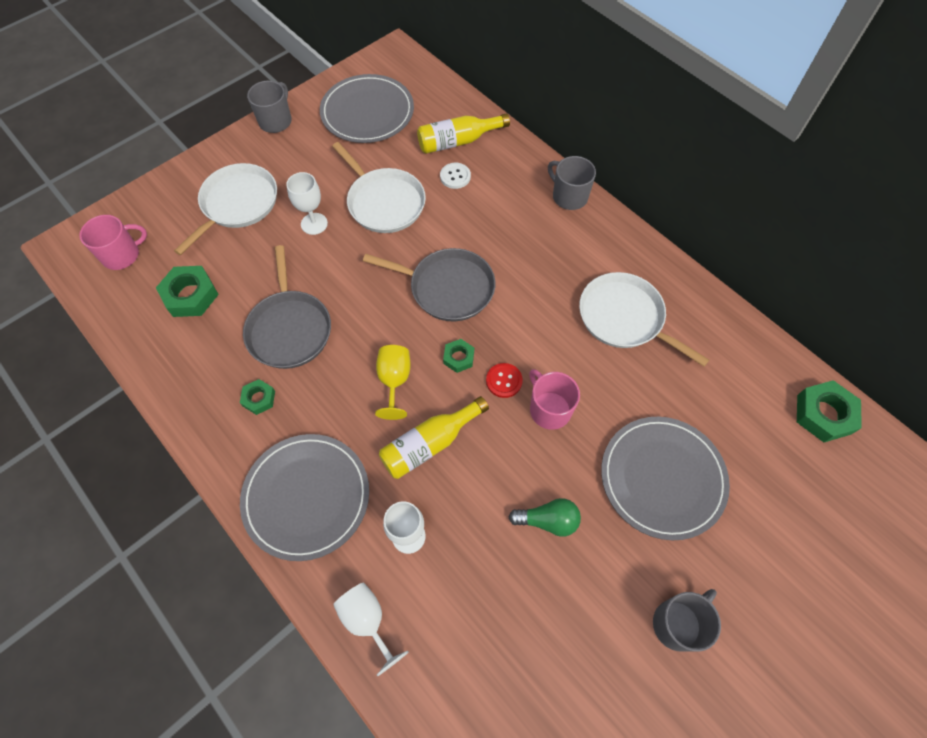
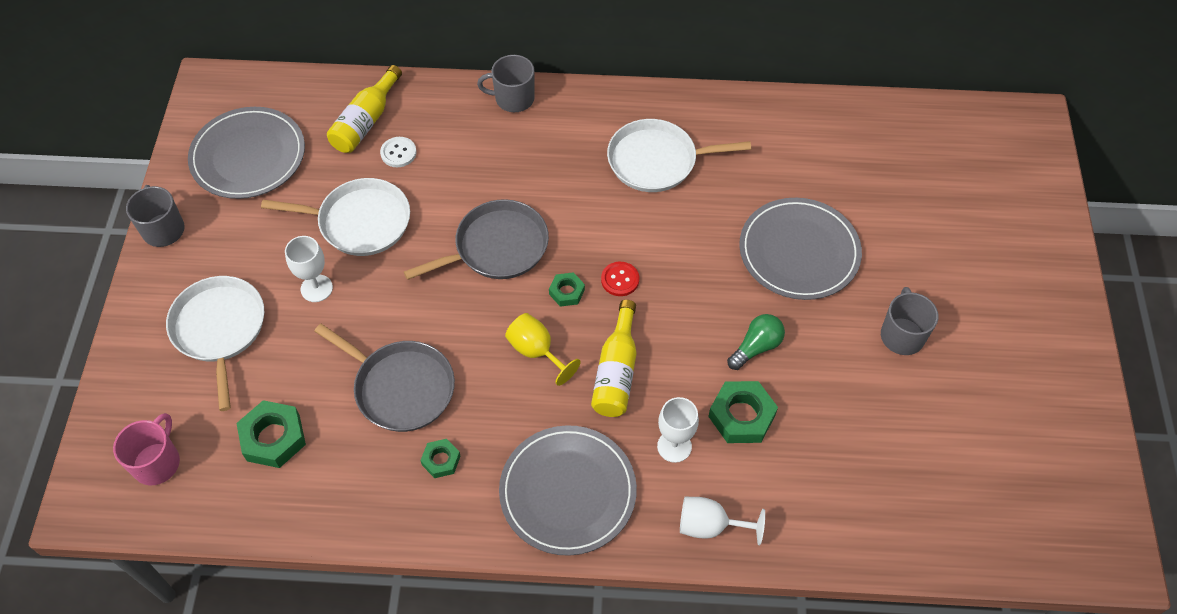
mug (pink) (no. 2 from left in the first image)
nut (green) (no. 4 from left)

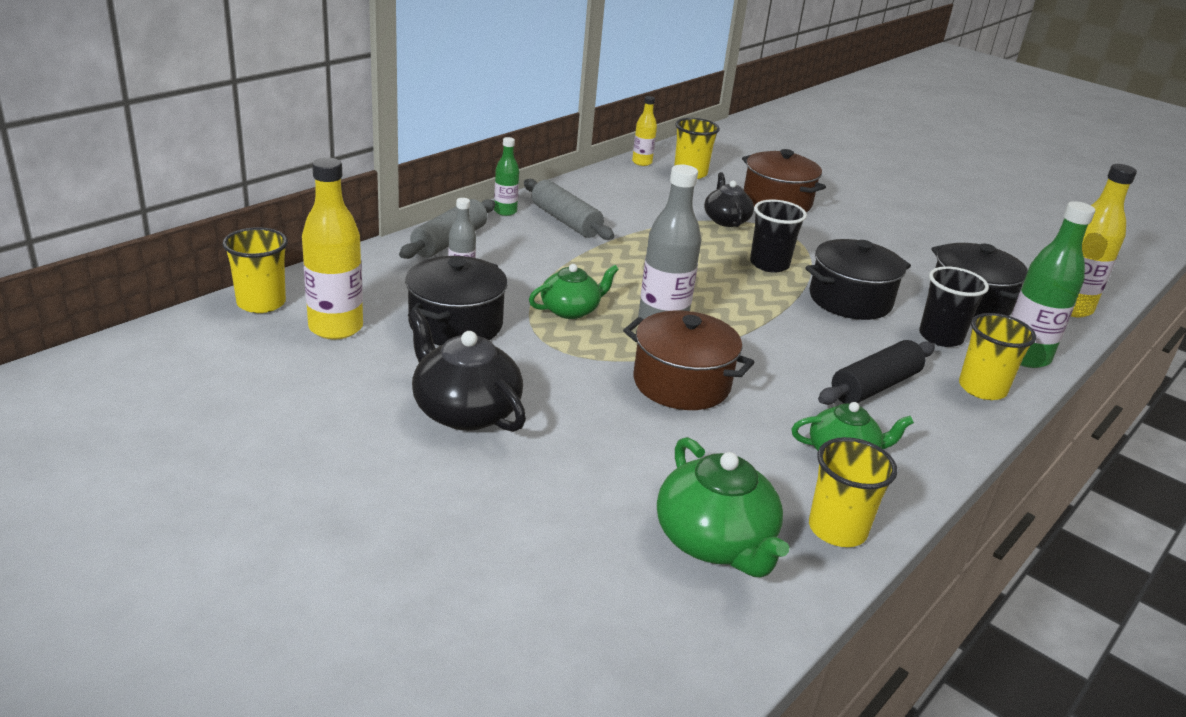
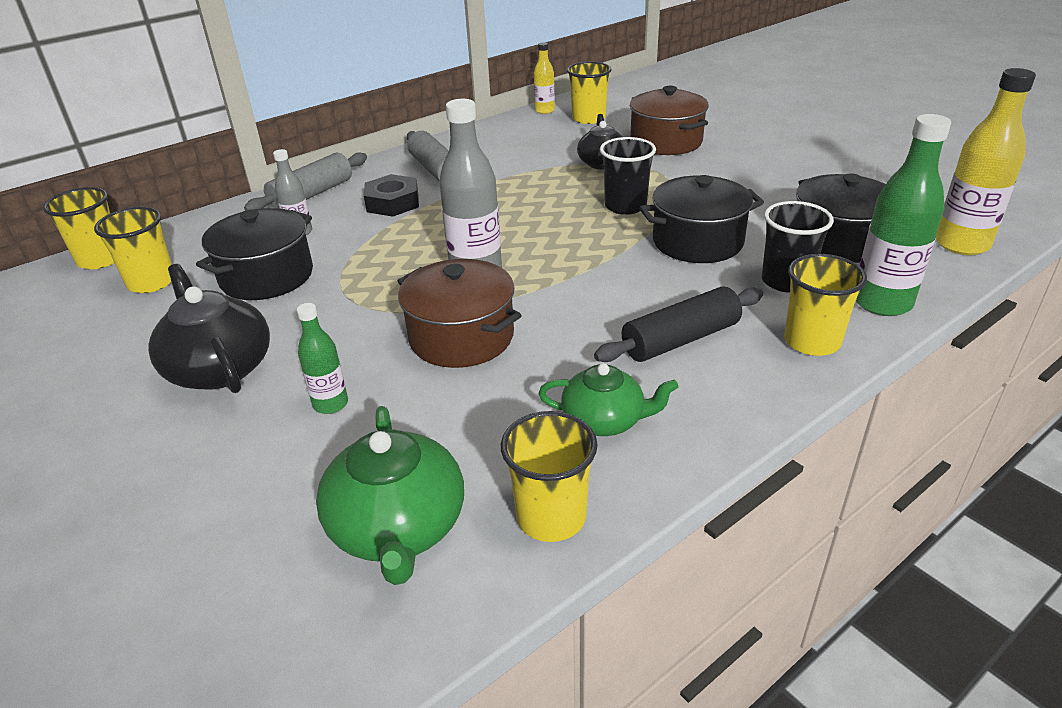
cup (yellow) (no. 2 from left)
bottle (green) (no. 1 from left)
teapot (green) (no. 1 from left in the first image)
nut (black)

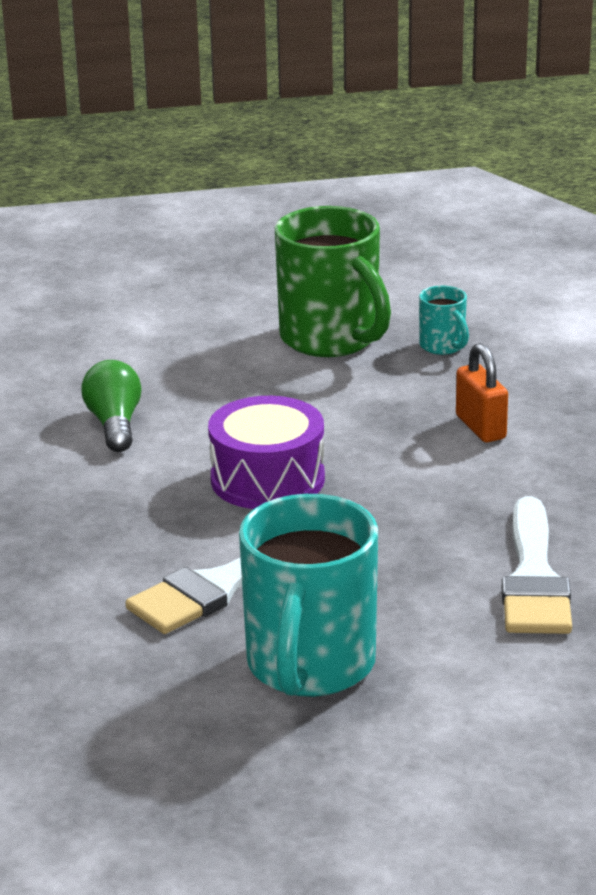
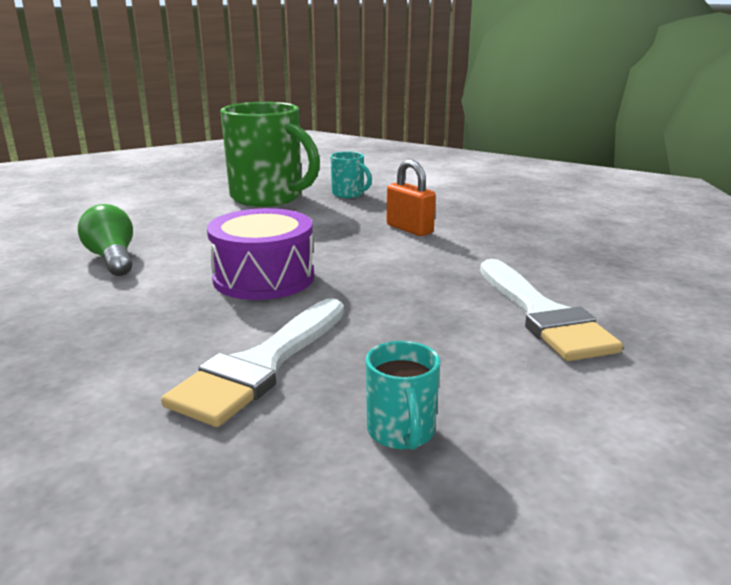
mug (turquoise) (no. 2 from left)

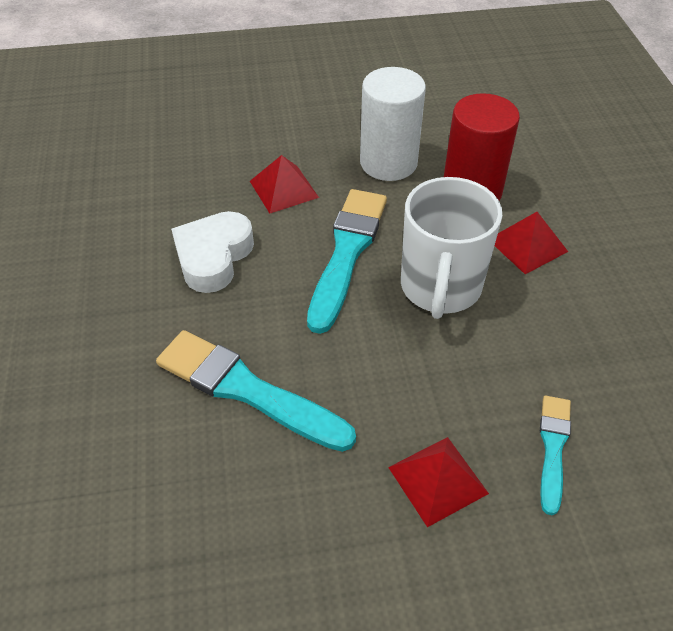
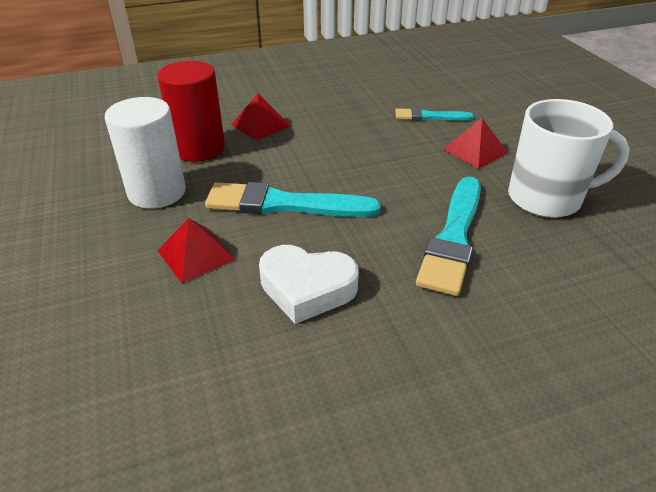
mug (white)

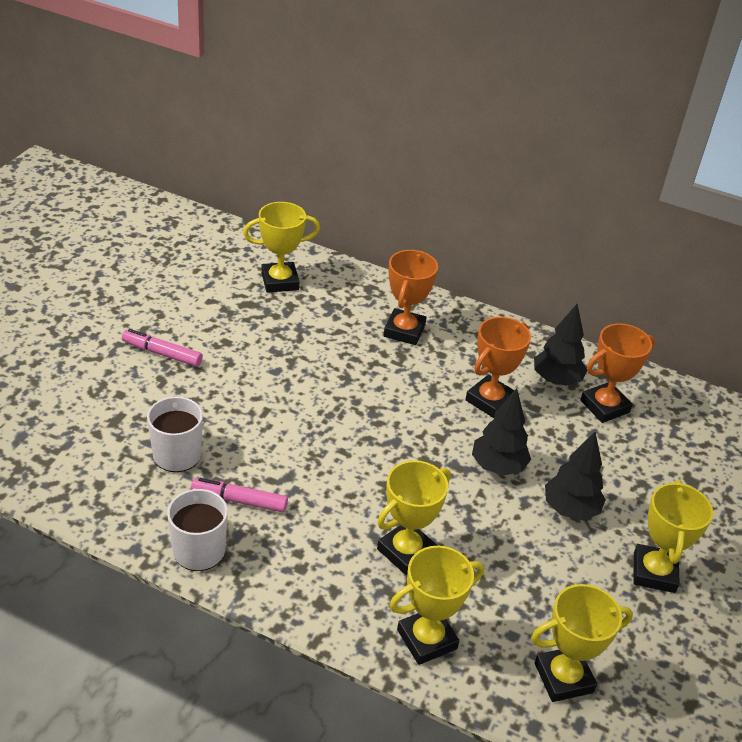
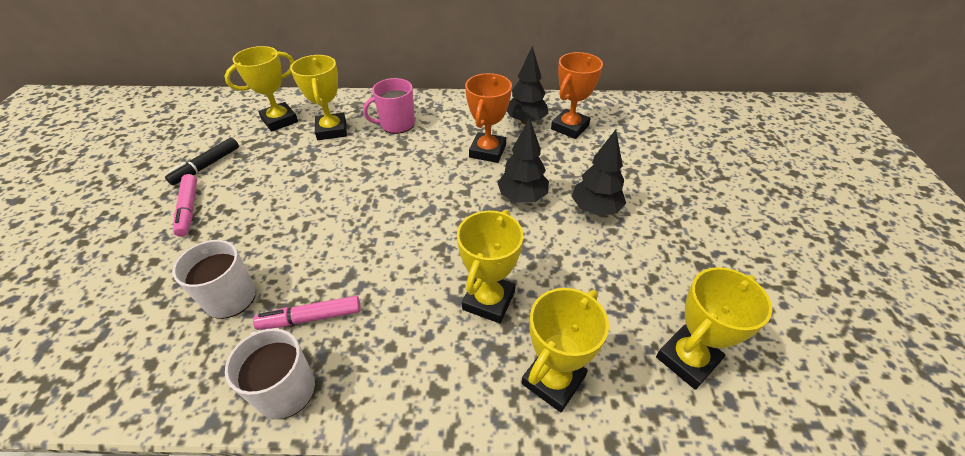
marker (pink) (no. 1 from left)
mug (pink)
trophy (yellow) (no. 2 from left)
marker (black)

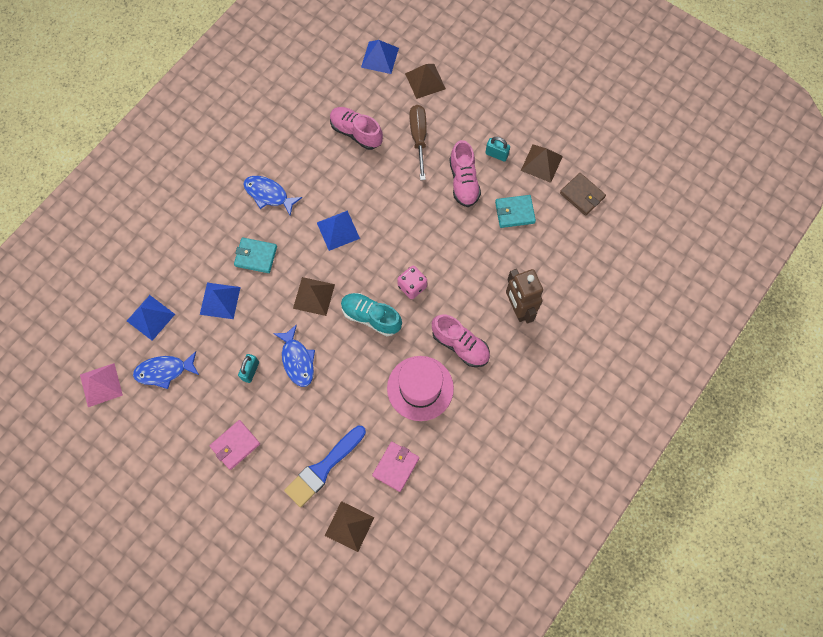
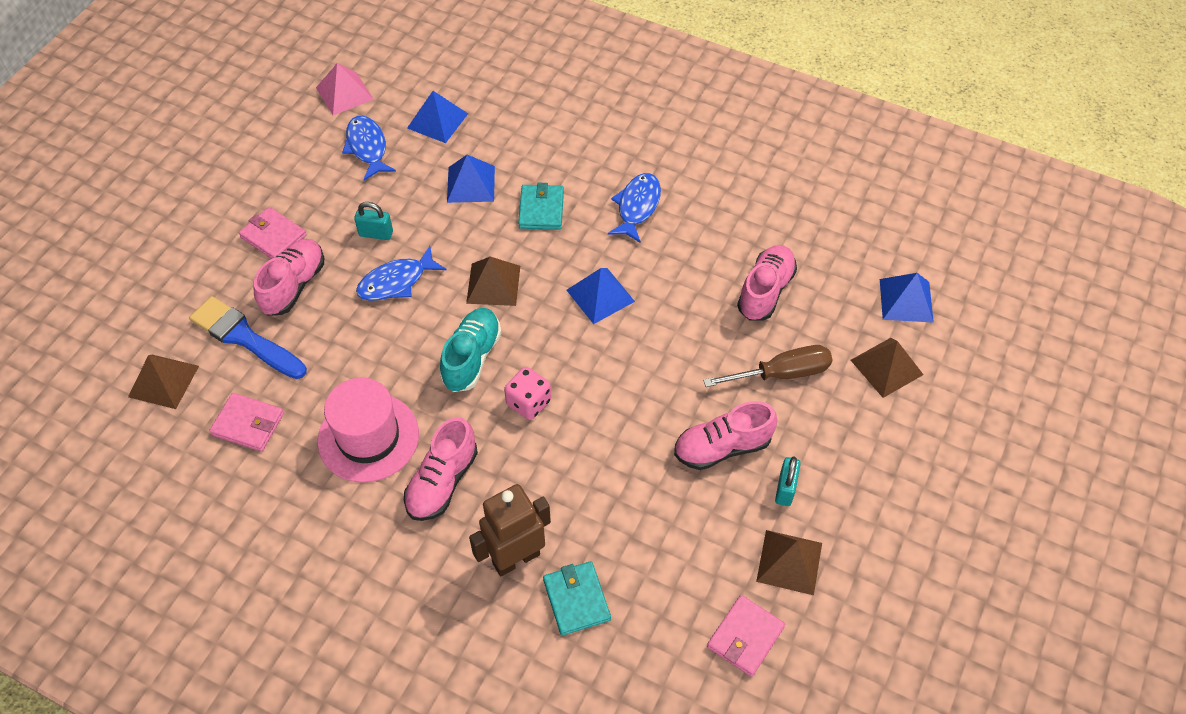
wallet (turquoise) (no. 2 from left)
wallet (pink) (no. 3 from left)
shoe (pink) (no. 1 from left)

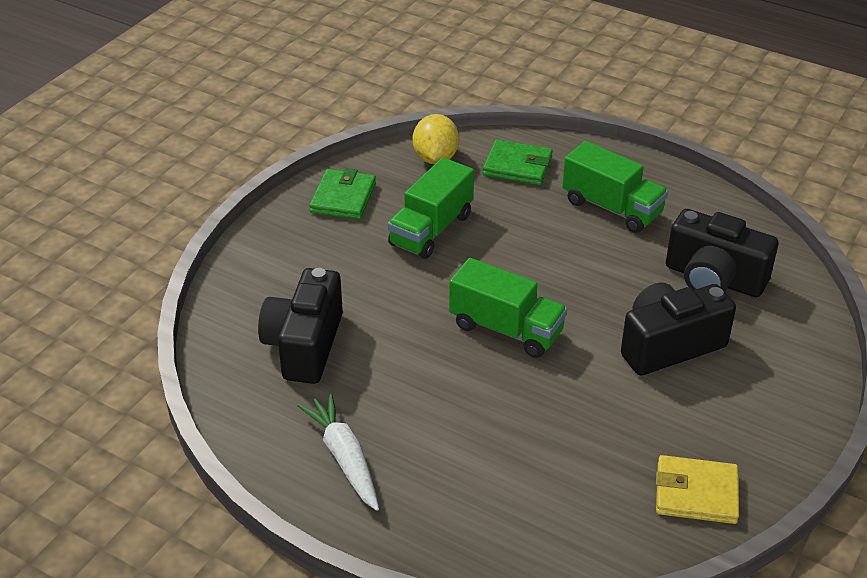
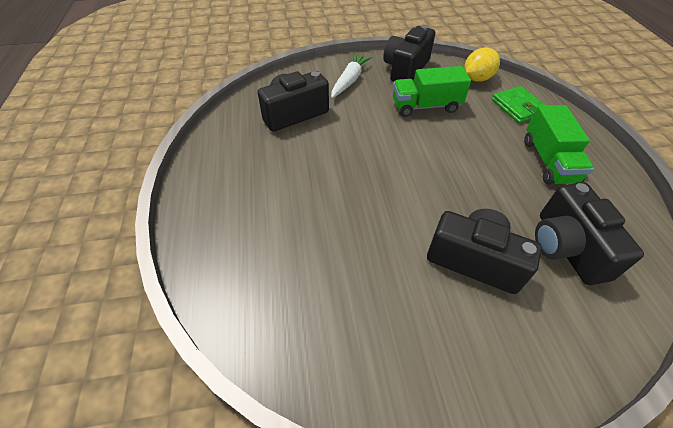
carrot (white)
camera (black) (no. 2 from left)
truck (green) (no. 2 from left in the first image)
wallet (yellow)

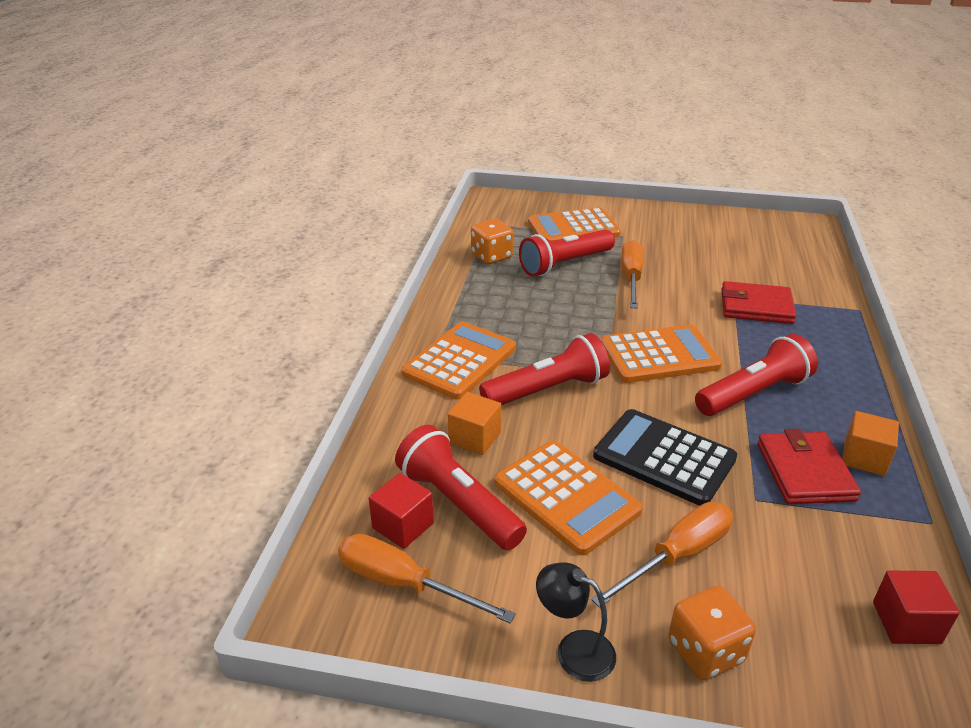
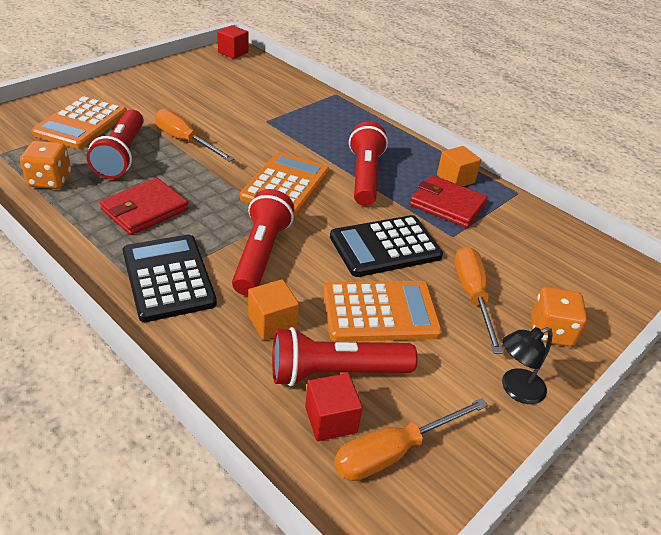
calculator (black) (no. 1 from left)
wallet (red) (no. 1 from left)
cube (red) (no. 1 from left)

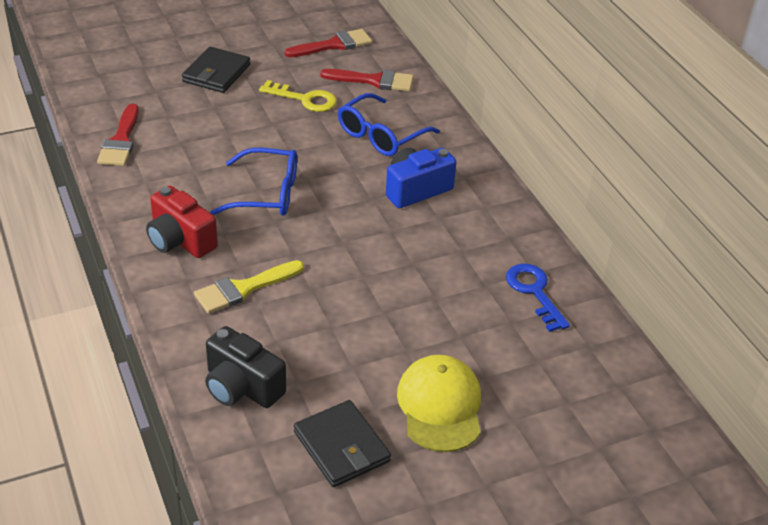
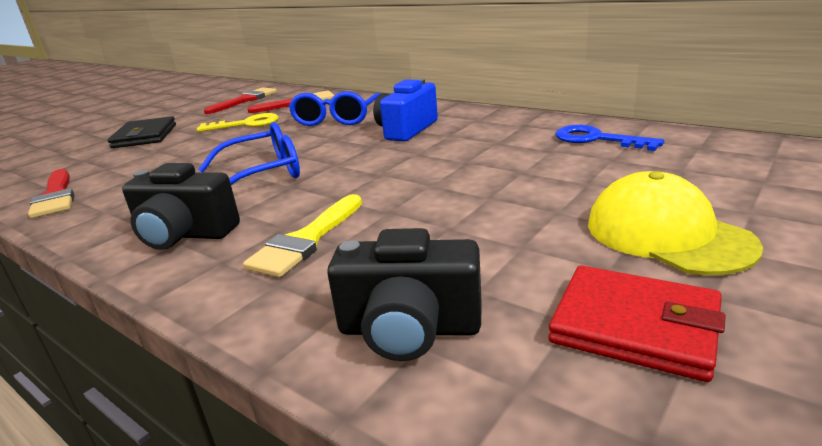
camera (black) (no. 1 from left)
wallet (red)

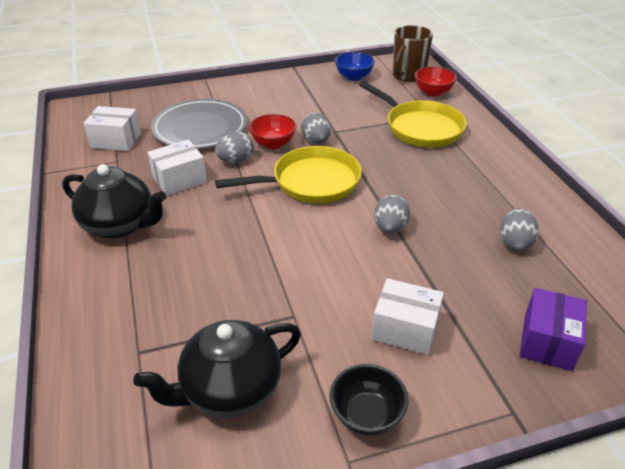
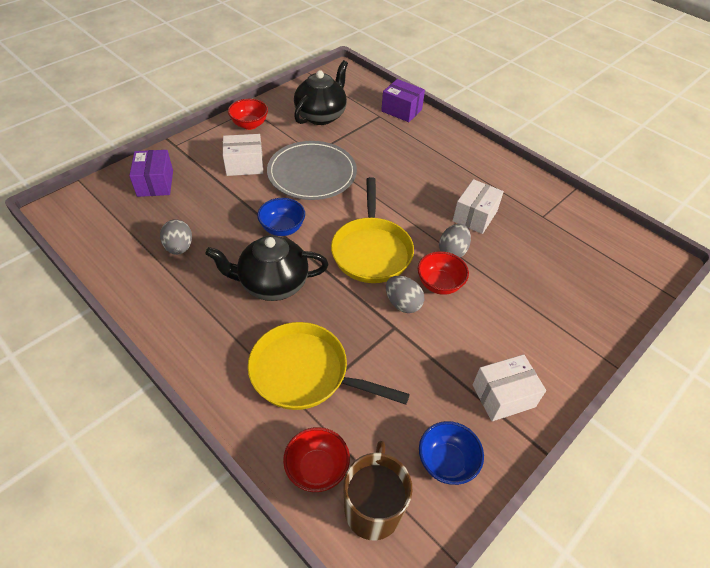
teapot (black) (no. 1 from left)
box (white) (no. 3 from left)
plate (grey)
pan (yellow) (no. 2 from left)
bowl (red) (no. 1 from left)
bowl (blue) (no. 1 from left)
box (purple) (no. 2 from left)

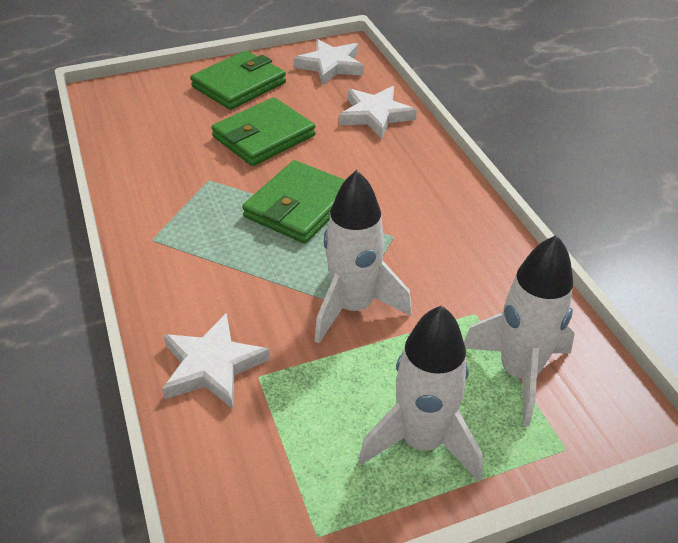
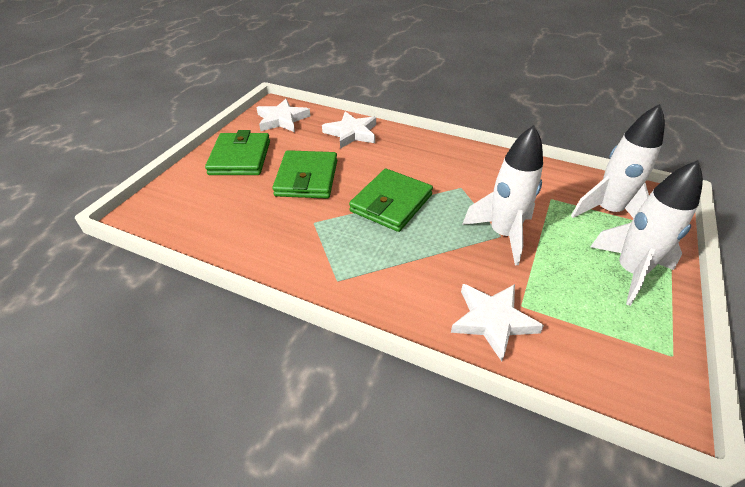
wallet (green) (no. 3 from left)

